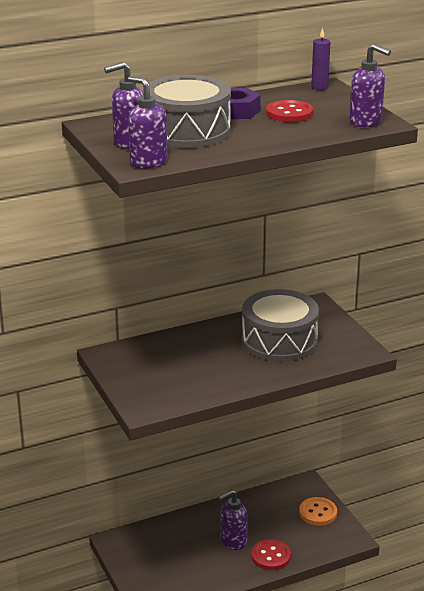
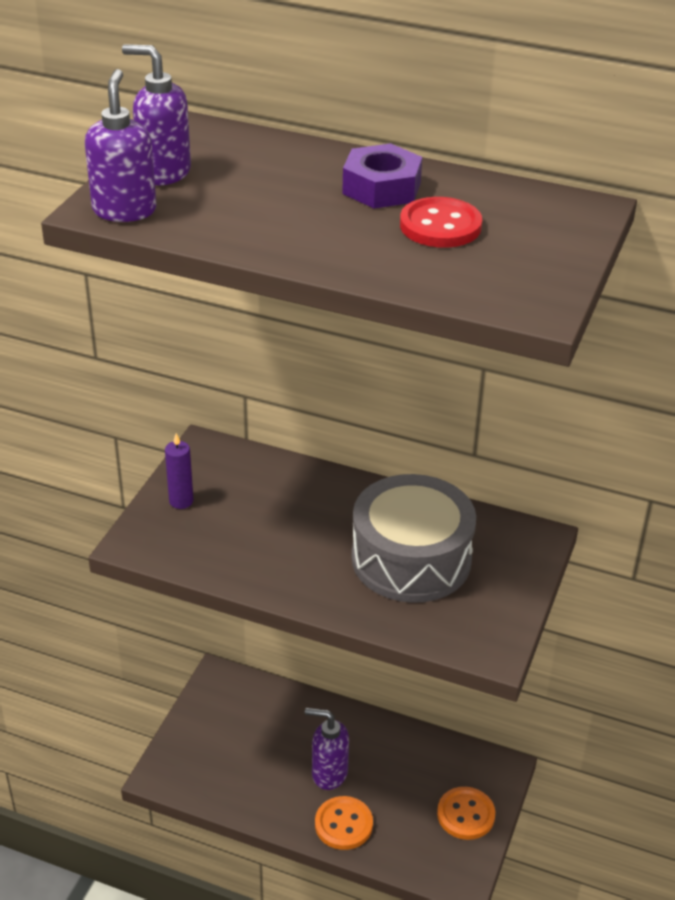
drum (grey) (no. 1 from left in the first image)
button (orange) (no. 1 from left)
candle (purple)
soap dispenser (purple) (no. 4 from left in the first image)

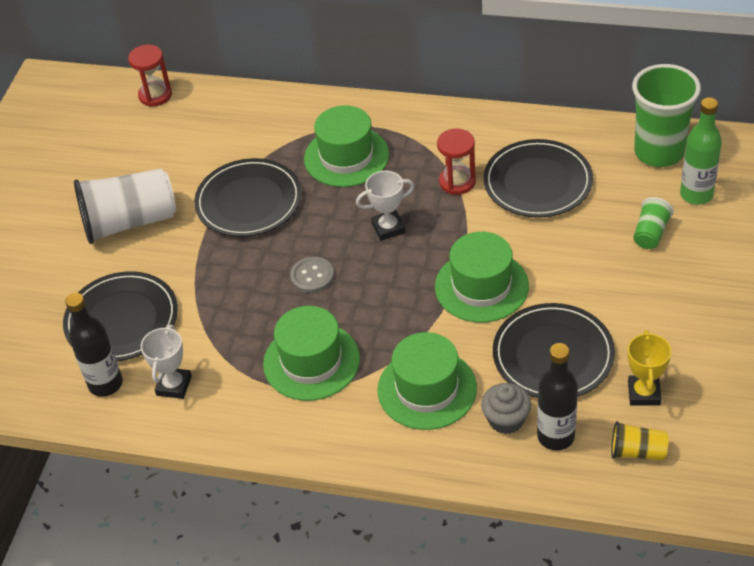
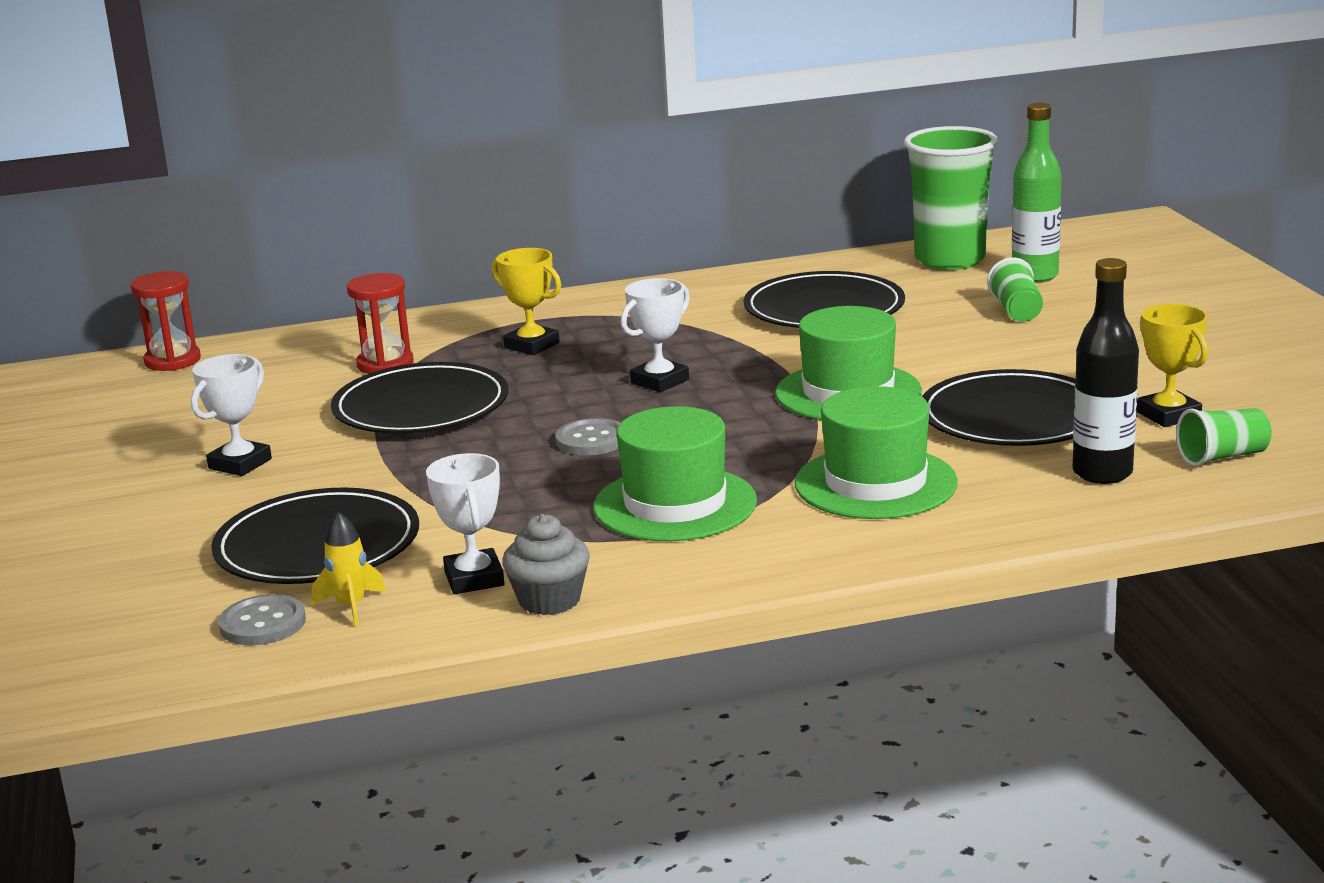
rocket (yellow)
trophy (white) (no. 1 from left)
trophy (yellow) (no. 1 from left)
hourglass (red) (no. 2 from left)
cupcake (grey)
cup (green) (no. 3 from left)
button (grey) (no. 1 from left)

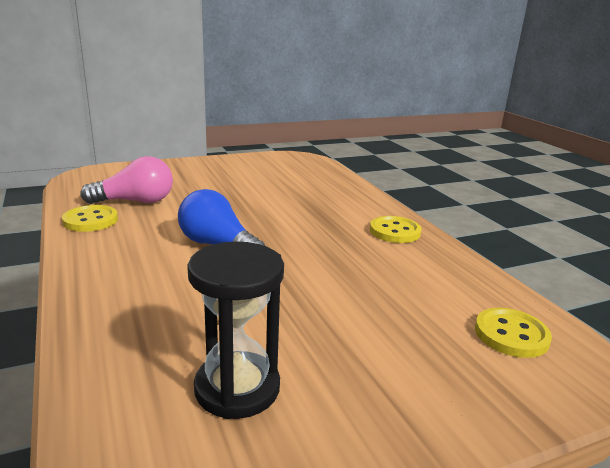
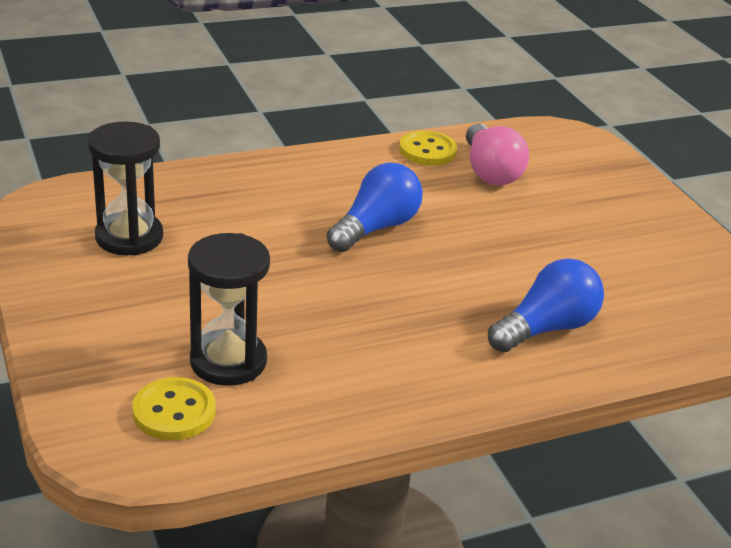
button (yellow) (no. 2 from left in the first image)
hourglass (black) (no. 2 from left)
light bulb (blue) (no. 2 from left)

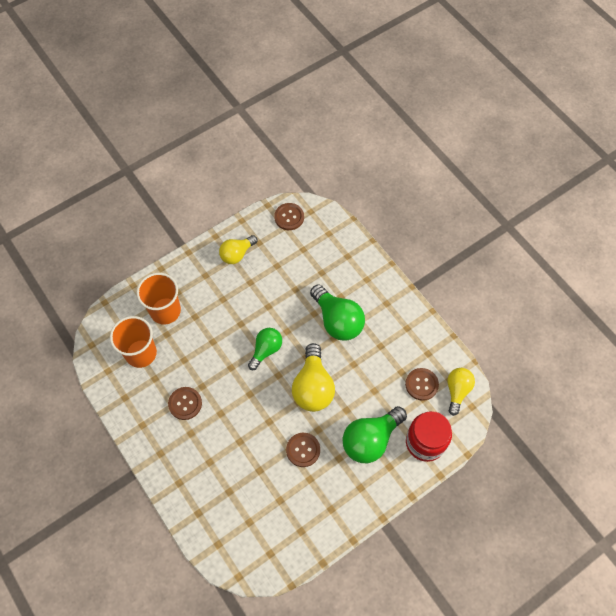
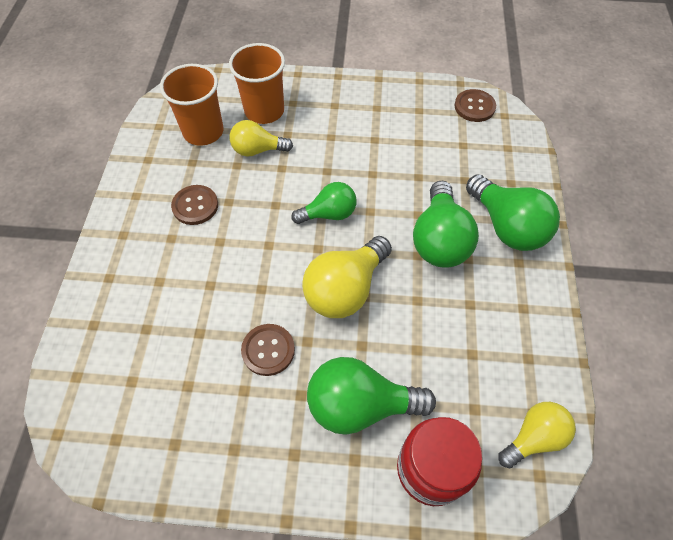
light bulb (yellow) (no. 1 from left)
button (brown) (no. 4 from left in the first image)
light bulb (green) (no. 4 from left)

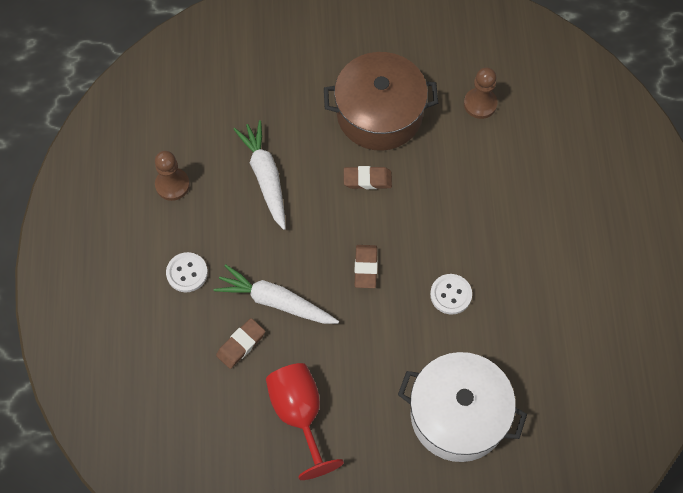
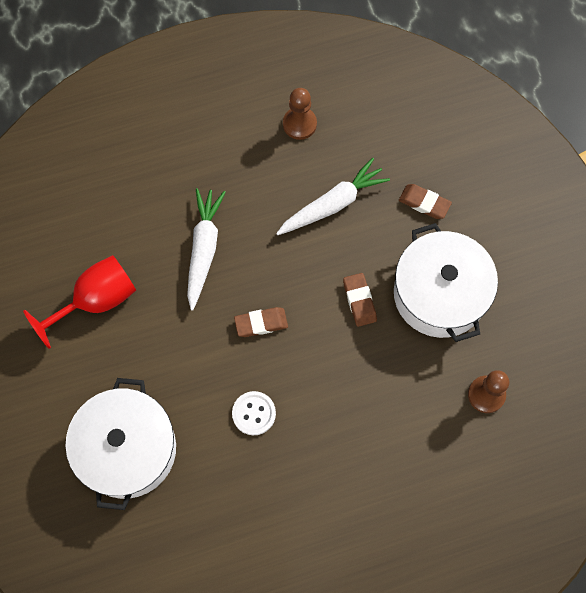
button (white) (no. 1 from left in the first image)
eraser (brown) (no. 3 from left)
pot (white) (no. 2 from left)

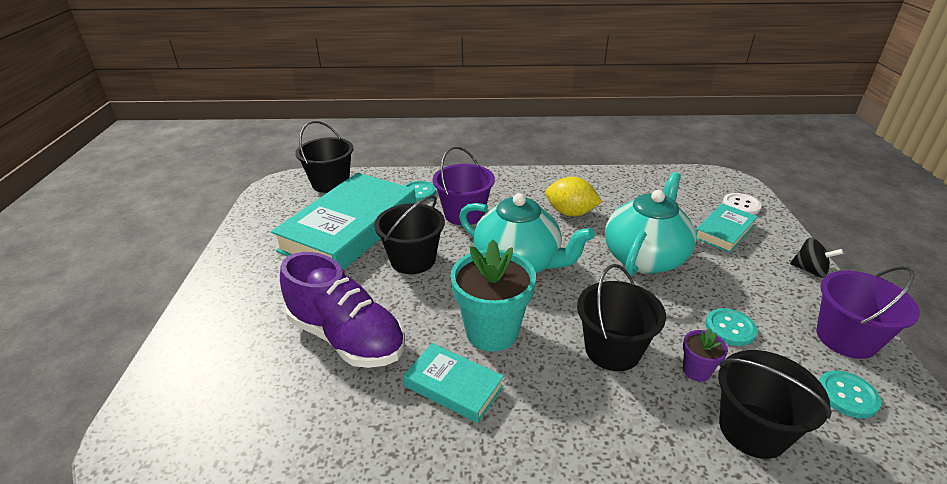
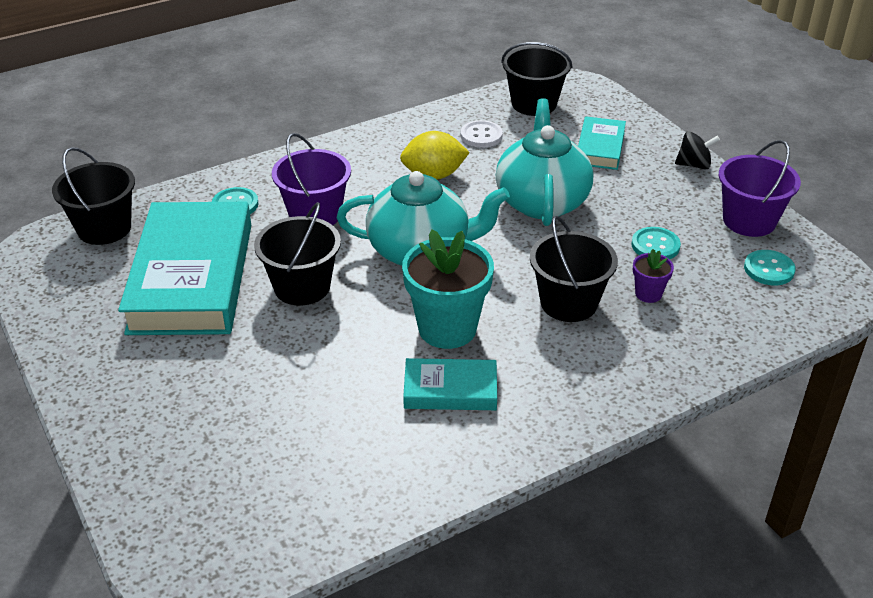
shoe (purple)
bucket (black) (no. 3 from left)
button (white)

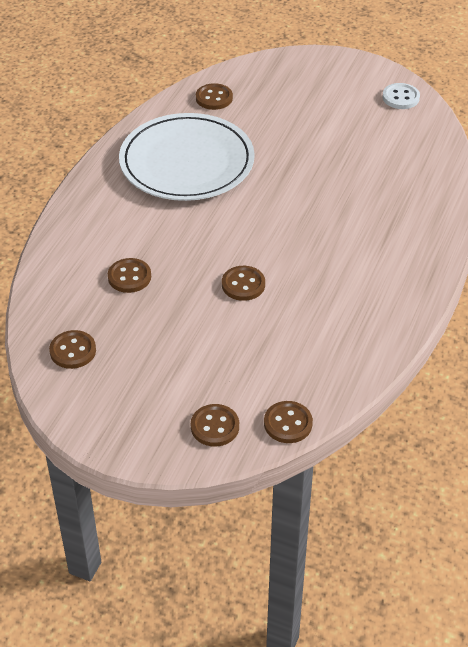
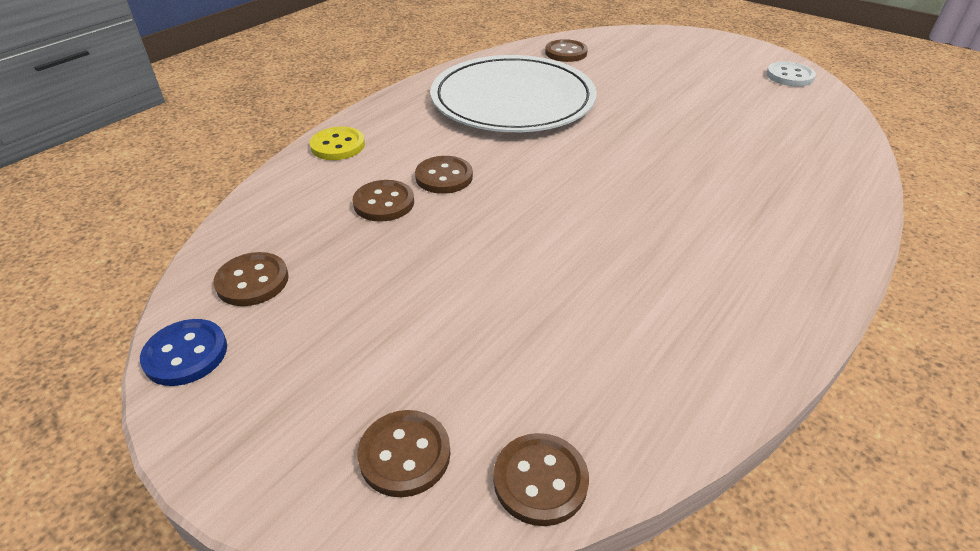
button (brown) (no. 4 from left)
button (blue)
button (yellow)

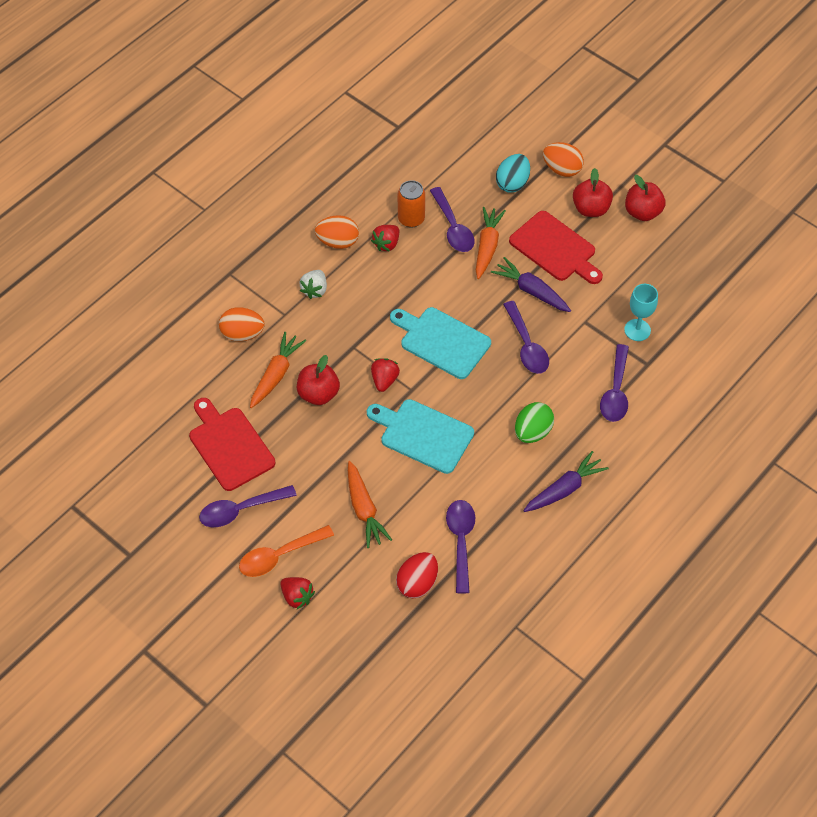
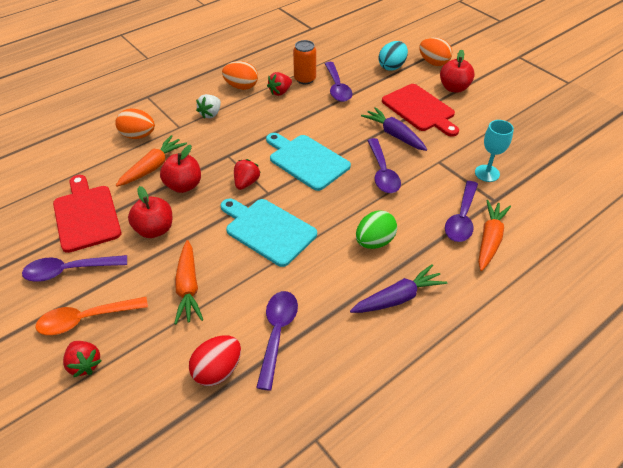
carrot (orange) (no. 3 from left)
apple (red) (no. 1 from left)

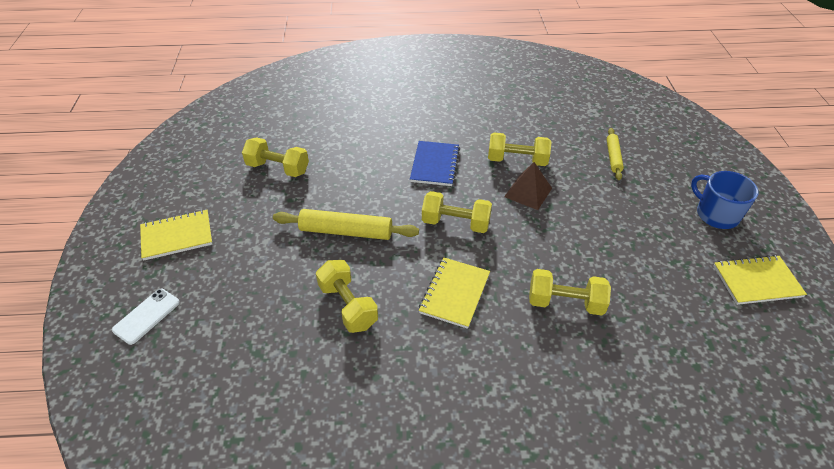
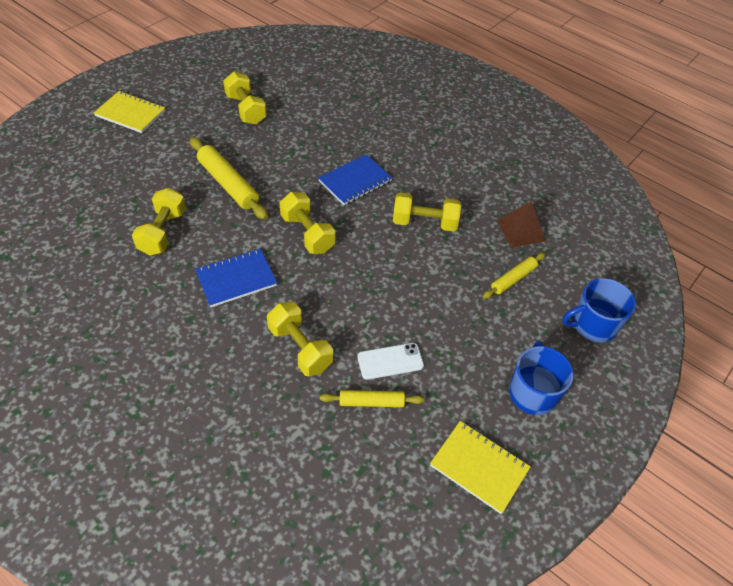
phone (white)
notebook (blue) (no. 1 from left)
dumbbell (yellow) (no. 5 from left)
pyramid (brown)
rolling pin (yellow) (no. 2 from left)
mug (blue) (no. 2 from left)

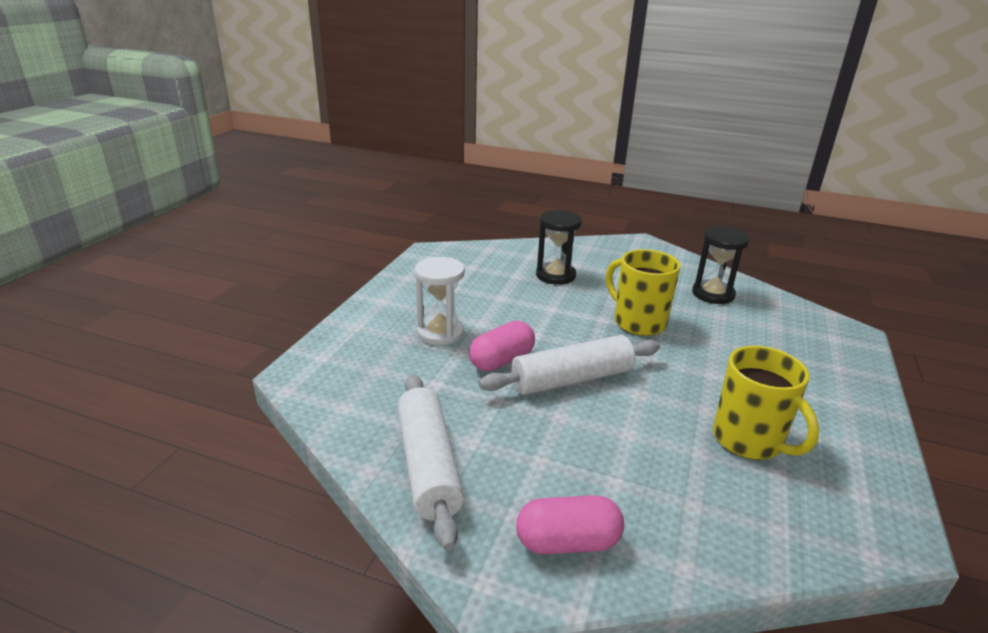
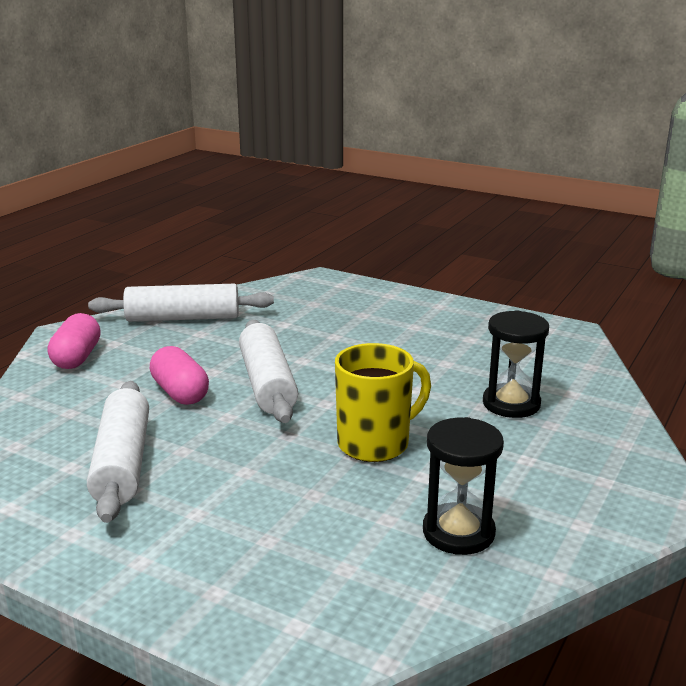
hourglass (white)
capsule (pink) (no. 2 from left)
rolling pin (white) (no. 1 from left)

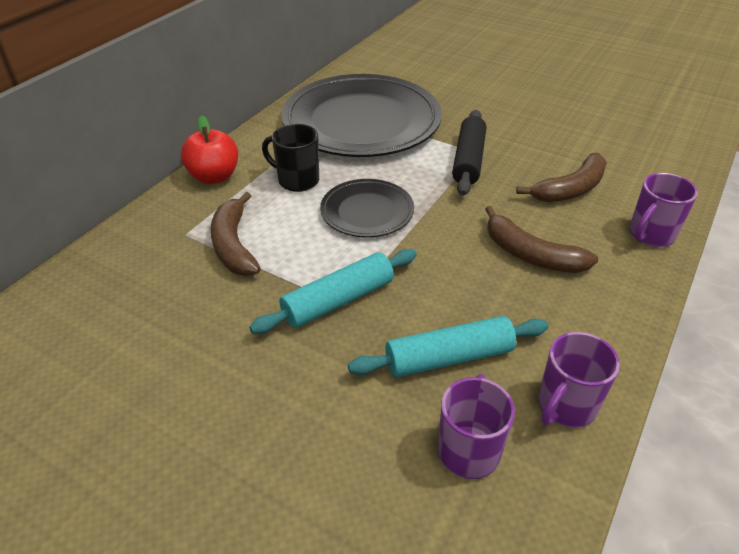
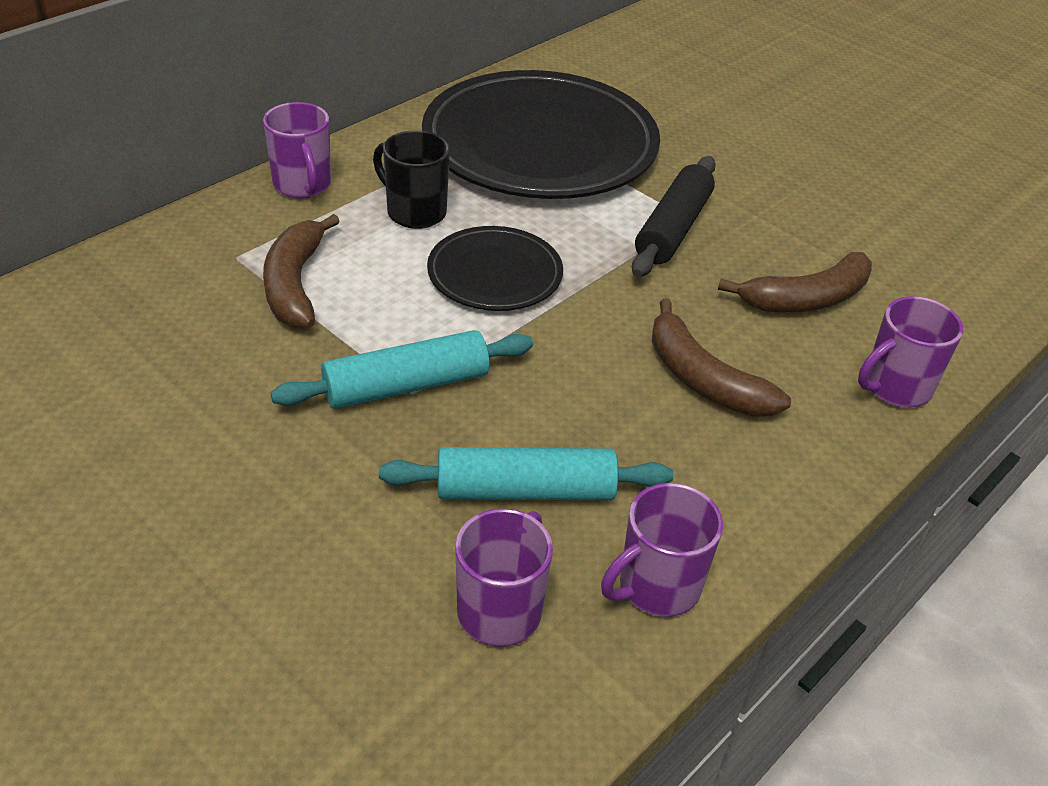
mug (purple) (no. 1 from left)

